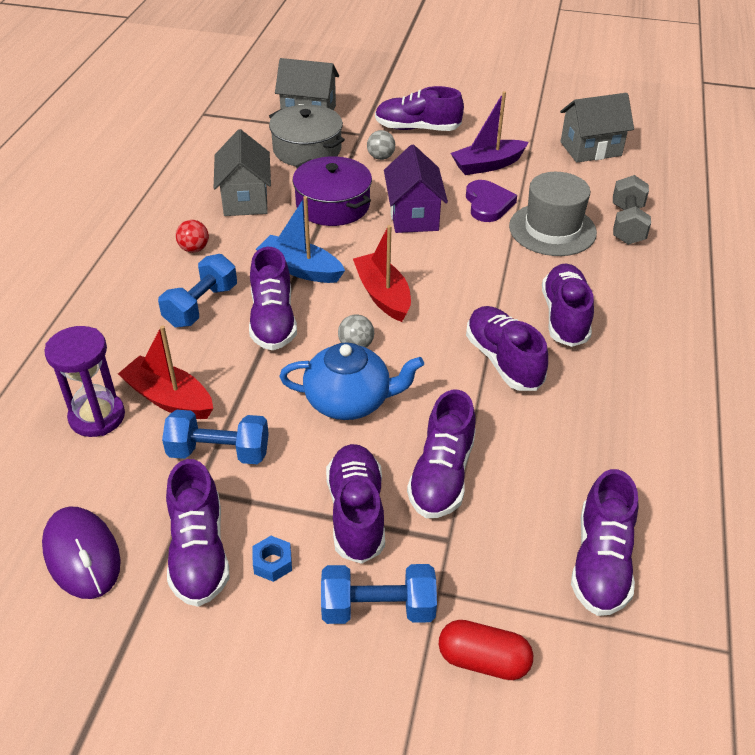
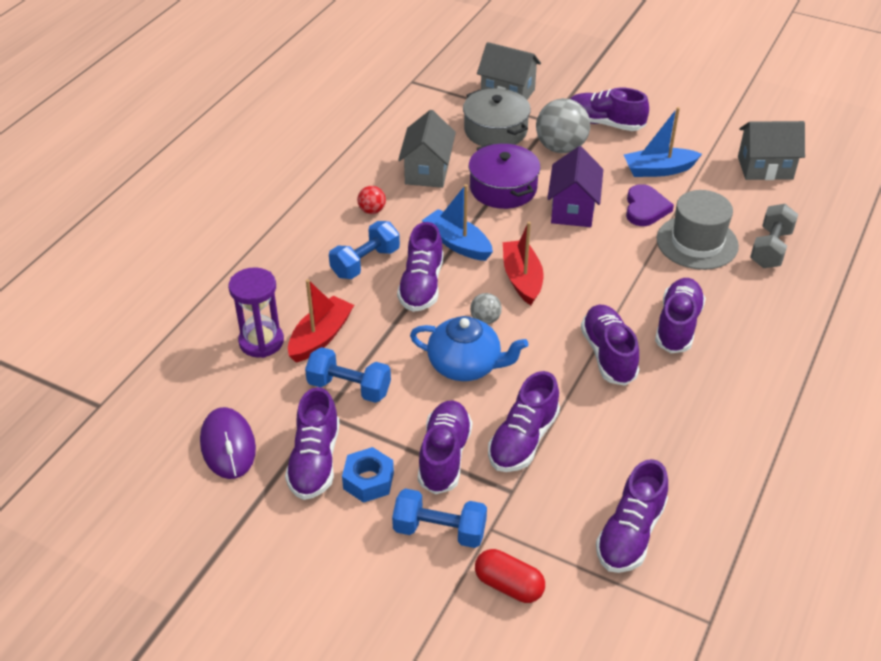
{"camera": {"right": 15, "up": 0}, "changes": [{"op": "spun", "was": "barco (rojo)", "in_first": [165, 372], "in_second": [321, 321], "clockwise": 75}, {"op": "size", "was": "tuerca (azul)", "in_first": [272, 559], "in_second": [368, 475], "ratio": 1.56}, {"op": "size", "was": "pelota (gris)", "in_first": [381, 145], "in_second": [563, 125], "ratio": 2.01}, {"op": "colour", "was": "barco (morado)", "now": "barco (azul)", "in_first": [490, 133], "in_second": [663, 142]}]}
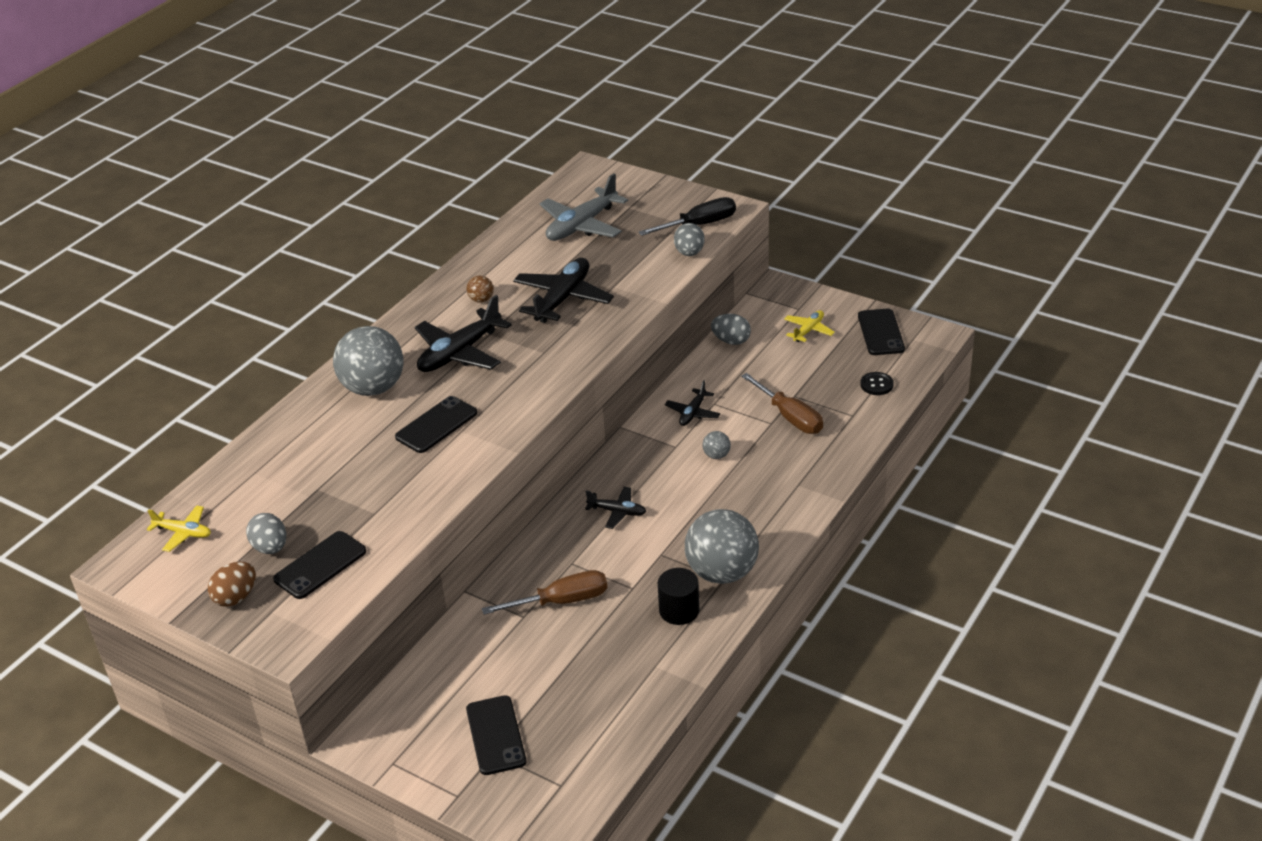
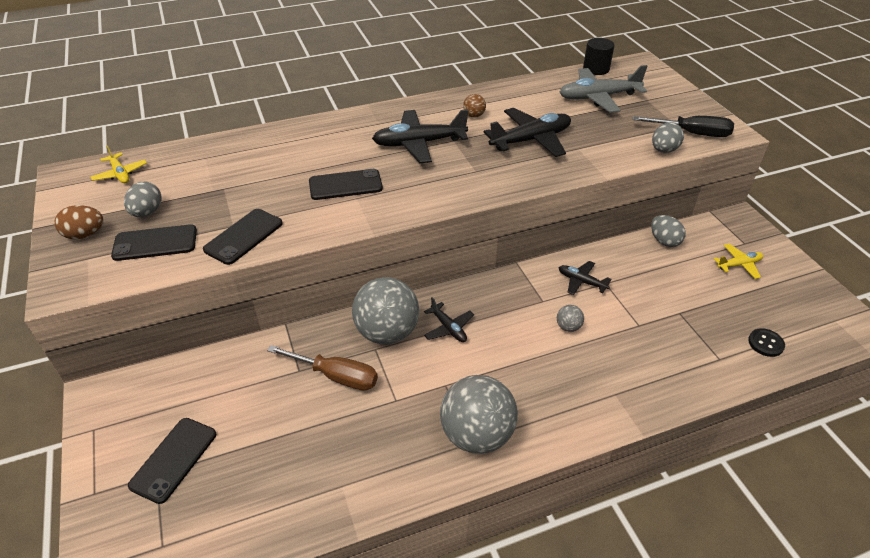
{"camera": {"right": 35, "up": 5}, "changes": [{"op": "relocated", "was": "pelota (gris)", "in_first": [368, 361], "in_second": [385, 311]}, {"op": "relocated", "was": "cilindro (negro)", "in_first": [678, 596], "in_second": [599, 56]}, {"op": "spun", "was": "avión (negro)", "in_first": [692, 403], "in_second": [584, 278], "clockwise": 60}, {"op": "missing", "was": "destornillador (marrón)", "in_first": [782, 403]}, {"op": "relocated", "was": "móvil (negro)", "in_first": [881, 332], "in_second": [243, 237]}]}
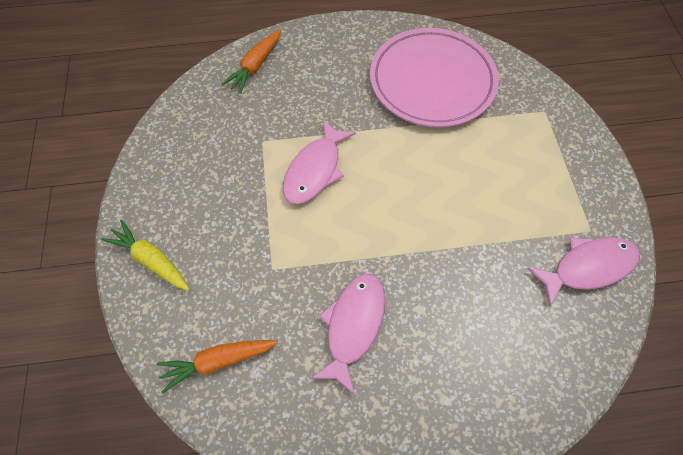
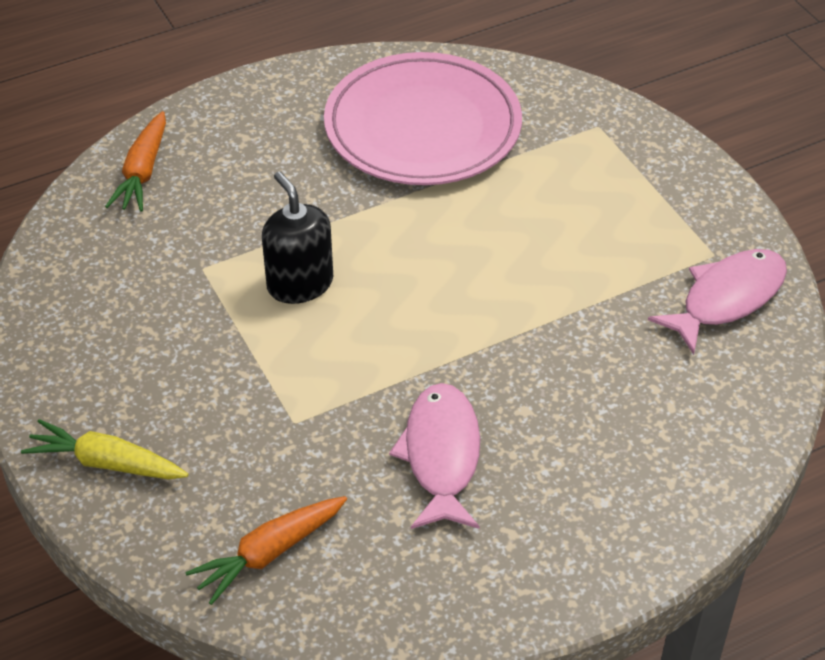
{"camera": {"right": -20, "up": -15}, "changes": [{"op": "exchanged", "was": "pez (rosa)", "now": "dispensador de jabón (negro)", "in_first": [319, 162], "in_second": [297, 238]}]}
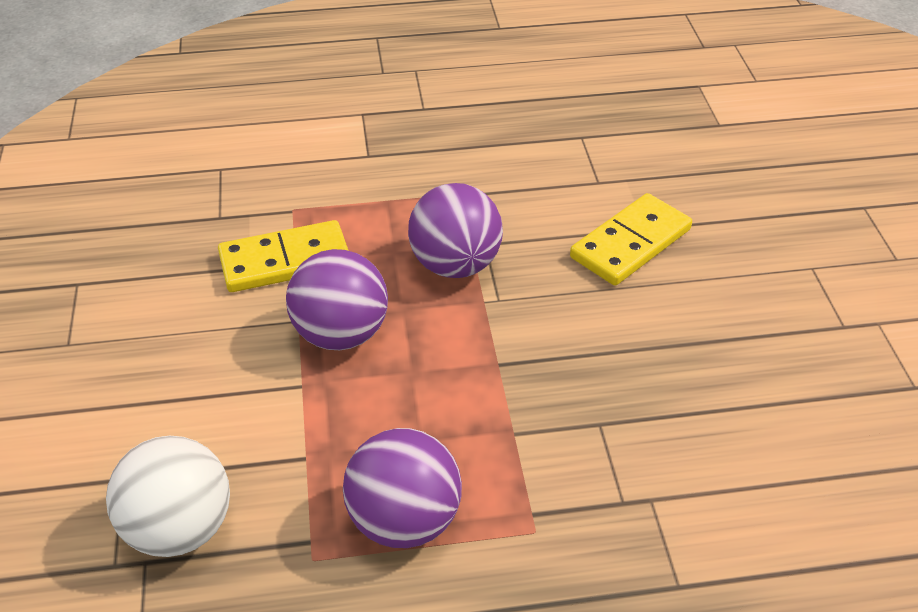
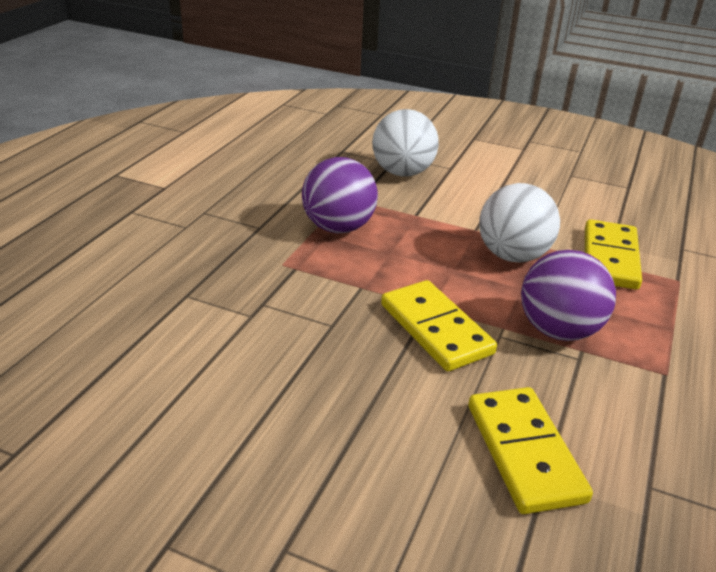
{"camera": {"right": 120, "up": -10}, "changes": [{"op": "colour", "was": "pelota (morado)", "now": "pelota (blanco)", "in_first": [337, 299], "in_second": [519, 222]}, {"op": "appeared", "now": "ficha de dominó (amarillo)", "in_second": [439, 325]}]}
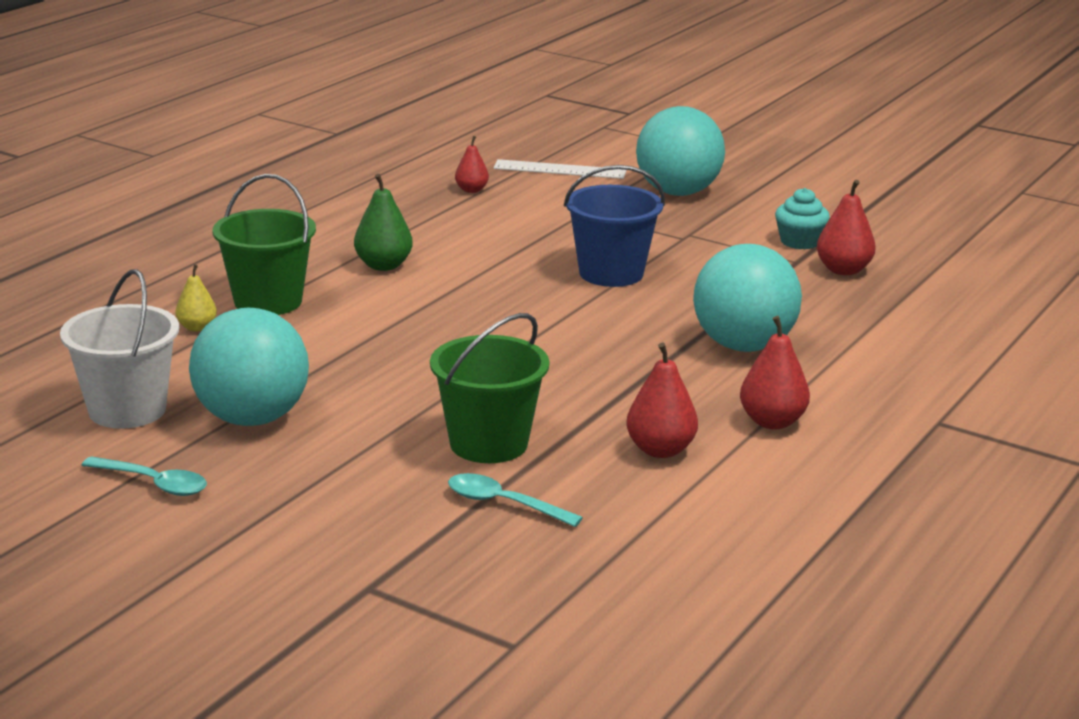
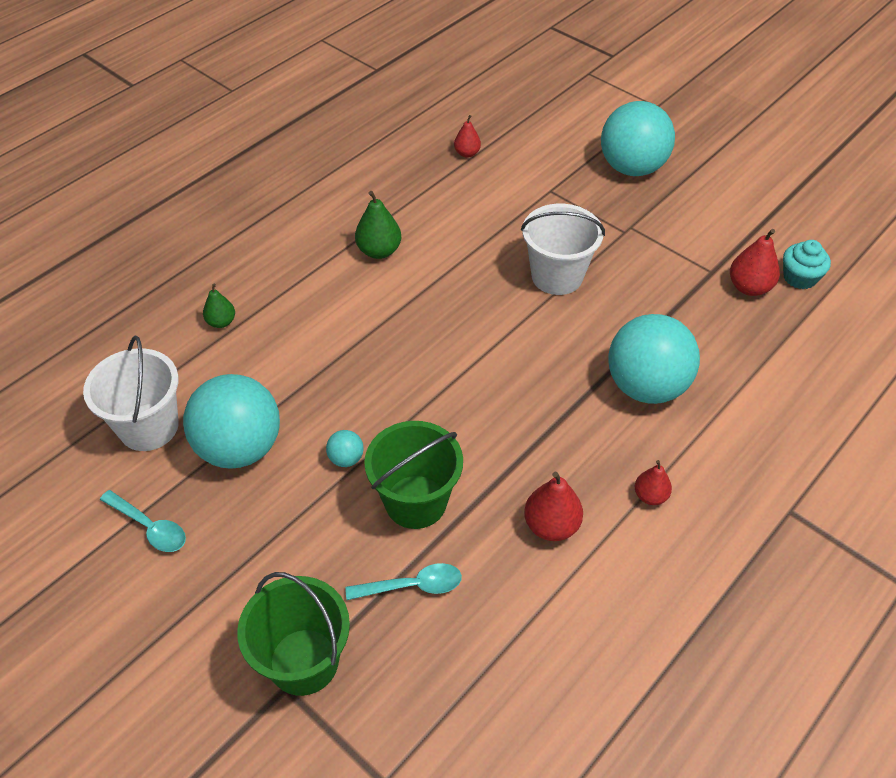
{"camera": {"right": 10, "up": 25}, "changes": [{"op": "colour", "was": "pera (amarillo)", "now": "pera (verde)", "in_first": [196, 297], "in_second": [219, 306]}, {"op": "relocated", "was": "balde (verde)", "in_first": [264, 244], "in_second": [293, 634]}, {"op": "spun", "was": "cuchara (turquesa)", "in_first": [515, 500], "in_second": [403, 581], "clockwise": 135}, {"op": "missing", "was": "regla (blanco)", "in_first": [560, 169]}, {"op": "colour", "was": "balde (azul)", "now": "balde (blanco)", "in_first": [614, 226], "in_second": [563, 249]}, {"op": "size", "was": "pera (rojo)", "in_first": [775, 372], "in_second": [653, 482], "ratio": 0.64}, {"op": "relocated", "was": "magdalena (turquesa)", "in_first": [802, 218], "in_second": [807, 264]}, {"op": "appeared", "now": "pelota (turquesa)", "in_second": [345, 448]}]}
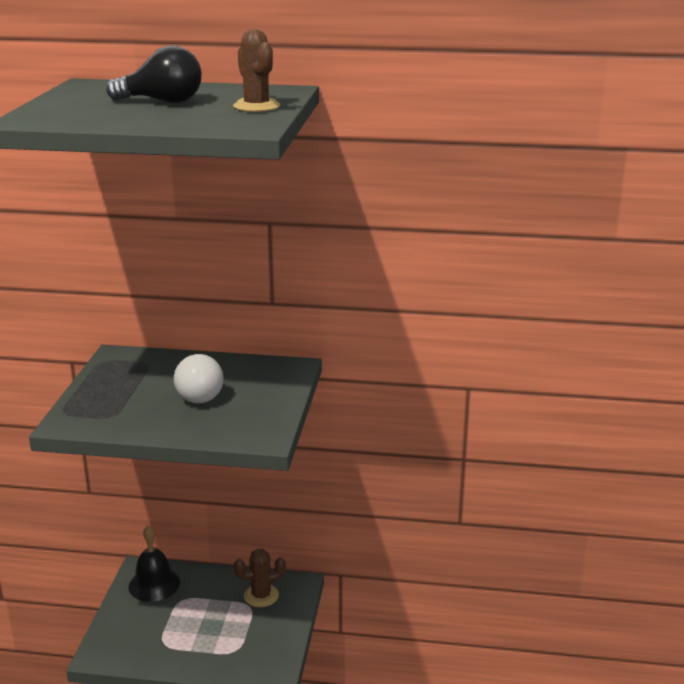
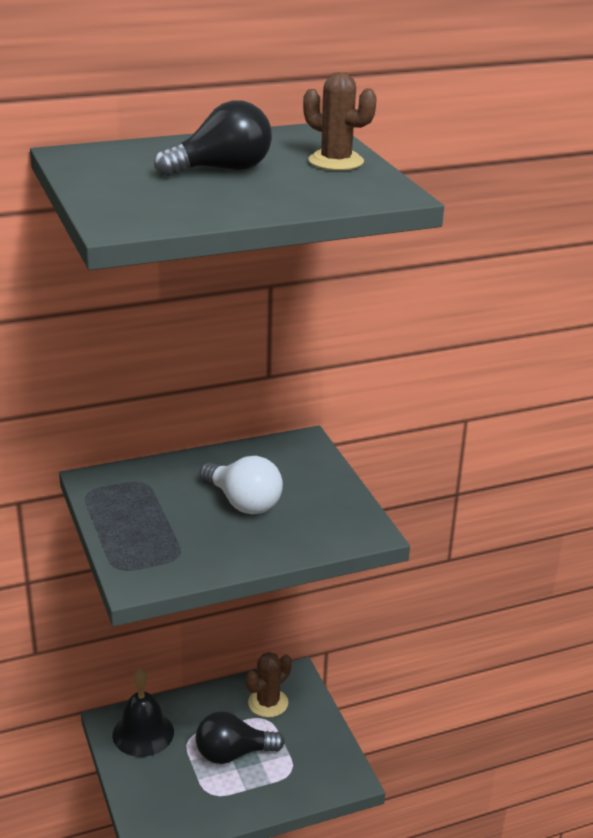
{"camera": {"right": -30, "up": 5}, "changes": [{"op": "appeared", "now": "bombilla (negro)", "in_second": [240, 737]}]}
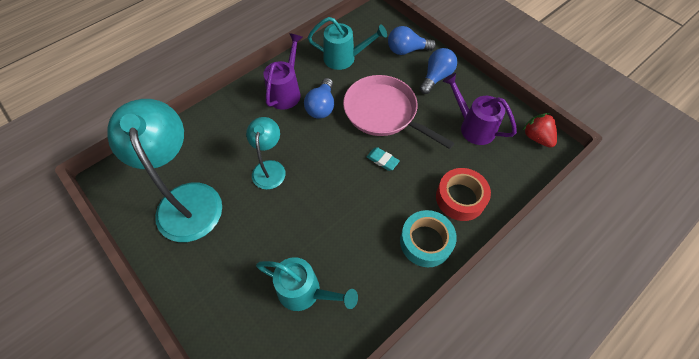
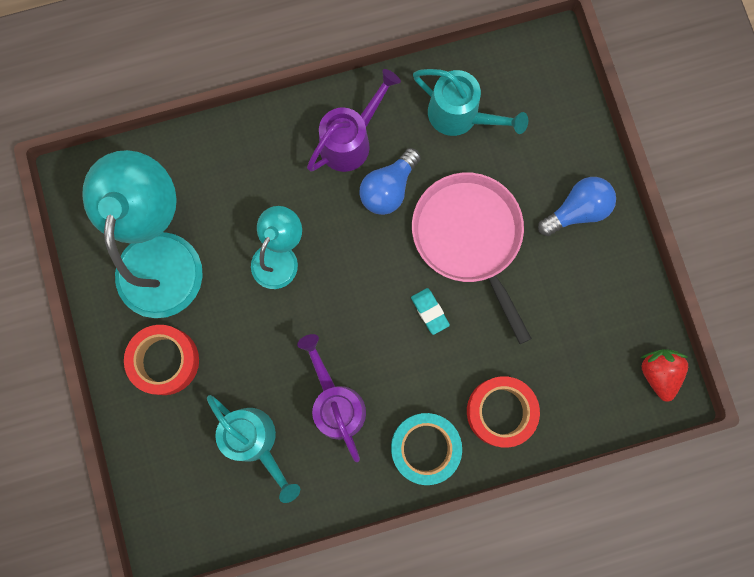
{"camera": {"right": 25, "up": 20}, "changes": [{"op": "missing", "was": "bombilla (azul)", "in_first": [412, 40]}, {"op": "relocated", "was": "regadera (morado)", "in_first": [480, 109], "in_second": [331, 398]}, {"op": "appeared", "now": "cinta adhesiva (rojo)", "in_second": [161, 360]}]}
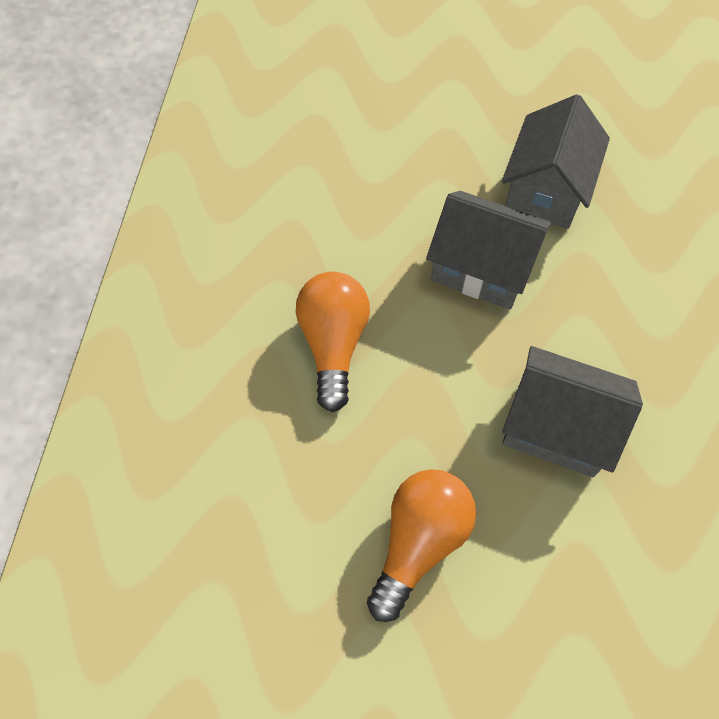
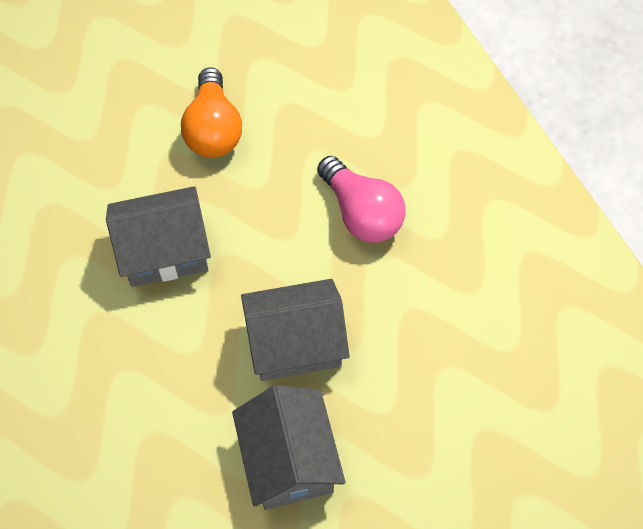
{"camera": {"right": 145, "up": 0}, "changes": [{"op": "colour", "was": "bombilla (naranja)", "now": "bombilla (rosa)", "in_first": [333, 342], "in_second": [361, 199]}]}
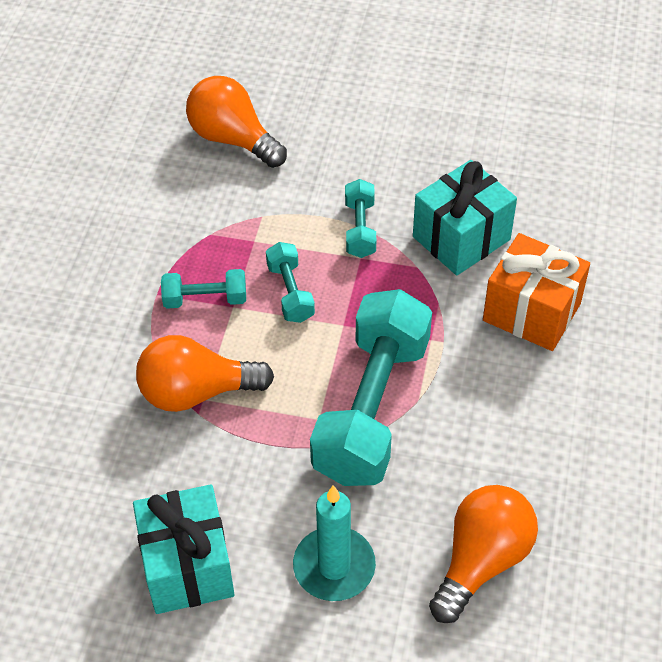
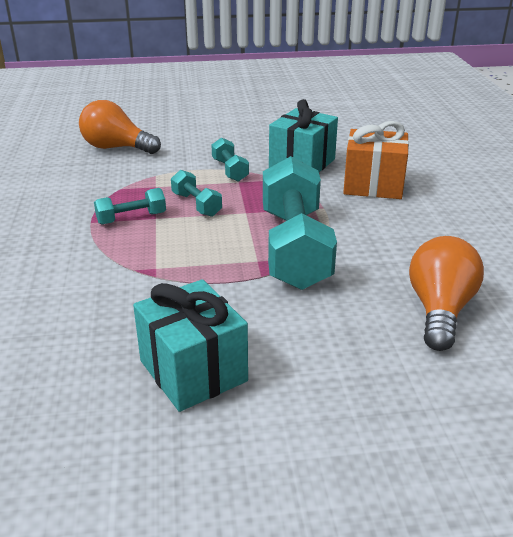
{"camera": {"right": -20, "up": -20}, "changes": [{"op": "missing", "was": "bombilla (naranja)", "in_first": [205, 373]}, {"op": "missing", "was": "vela (turquesa)", "in_first": [334, 543]}]}
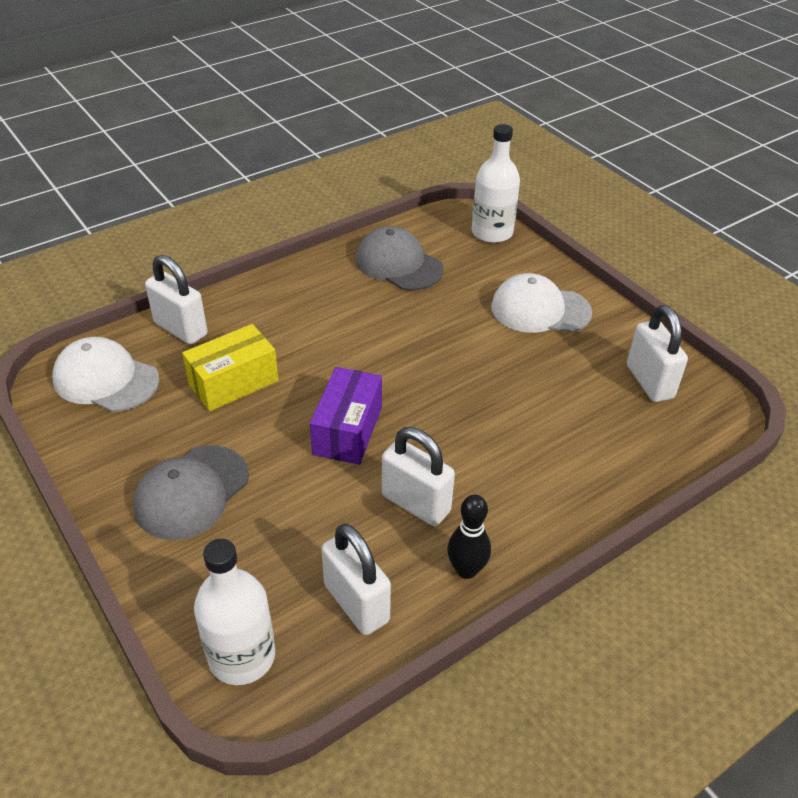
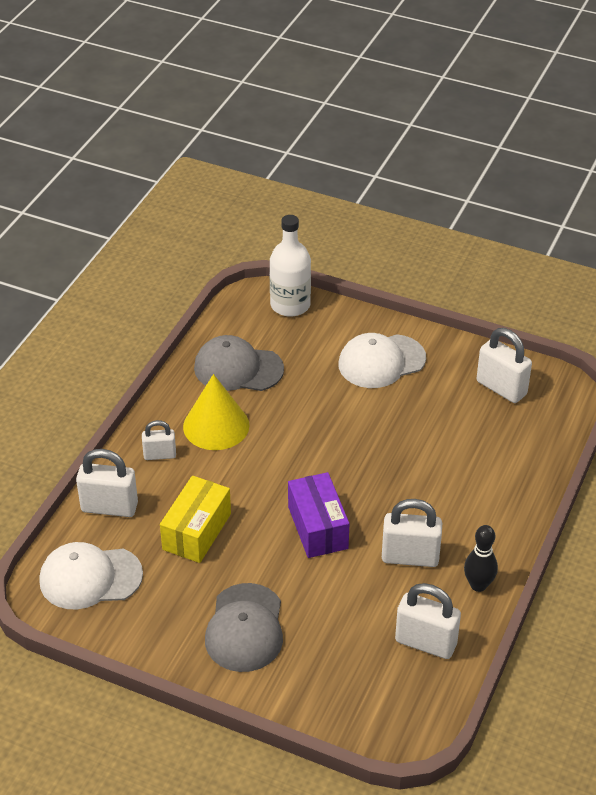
{"camera": {"right": -30, "up": 0}, "changes": [{"op": "missing", "was": "botella (blanco)", "in_first": [234, 612]}, {"op": "appeared", "now": "candado (blanco)", "in_second": [159, 440]}, {"op": "appeared", "now": "cono (amarillo)", "in_second": [216, 412]}]}
